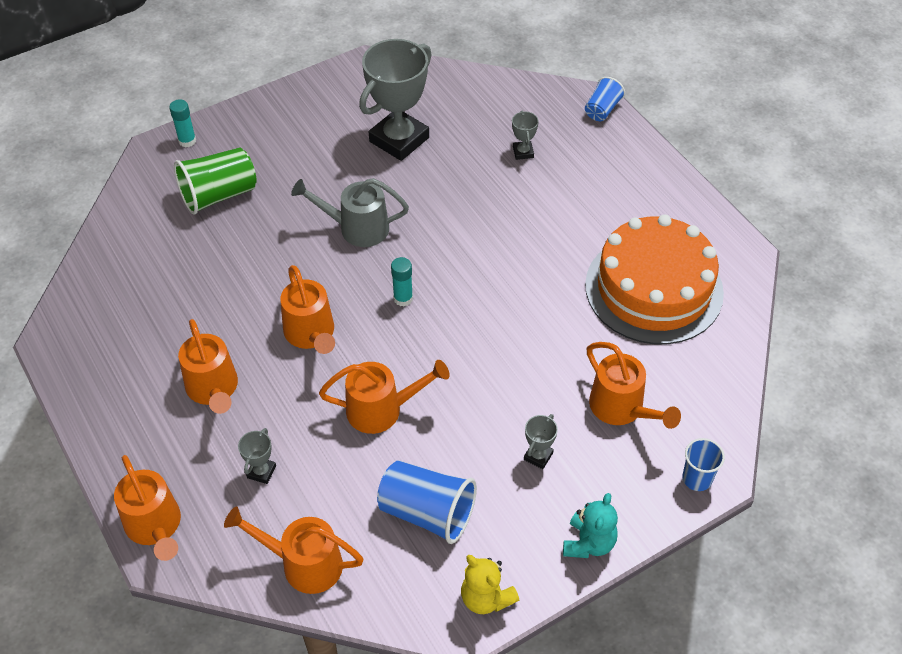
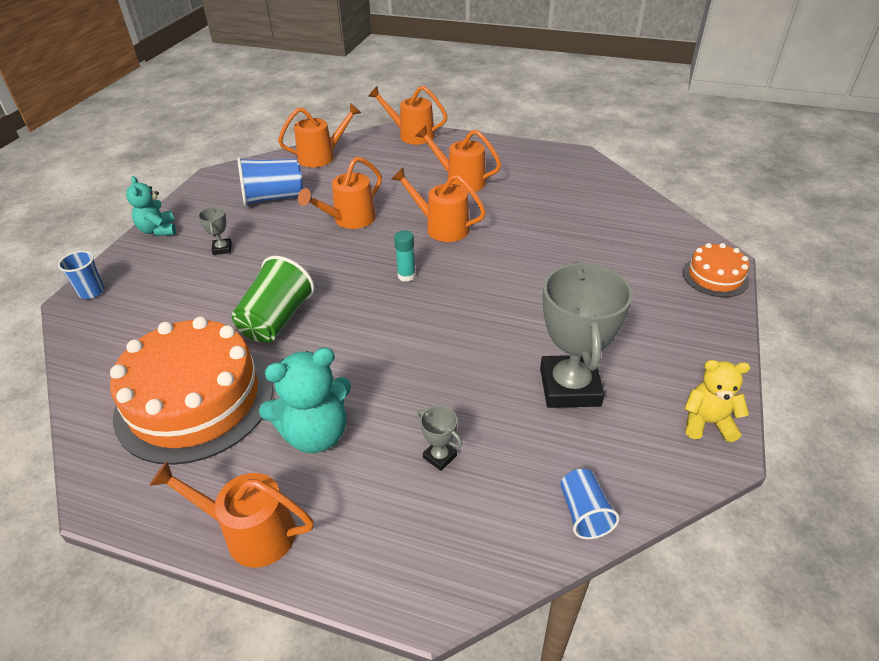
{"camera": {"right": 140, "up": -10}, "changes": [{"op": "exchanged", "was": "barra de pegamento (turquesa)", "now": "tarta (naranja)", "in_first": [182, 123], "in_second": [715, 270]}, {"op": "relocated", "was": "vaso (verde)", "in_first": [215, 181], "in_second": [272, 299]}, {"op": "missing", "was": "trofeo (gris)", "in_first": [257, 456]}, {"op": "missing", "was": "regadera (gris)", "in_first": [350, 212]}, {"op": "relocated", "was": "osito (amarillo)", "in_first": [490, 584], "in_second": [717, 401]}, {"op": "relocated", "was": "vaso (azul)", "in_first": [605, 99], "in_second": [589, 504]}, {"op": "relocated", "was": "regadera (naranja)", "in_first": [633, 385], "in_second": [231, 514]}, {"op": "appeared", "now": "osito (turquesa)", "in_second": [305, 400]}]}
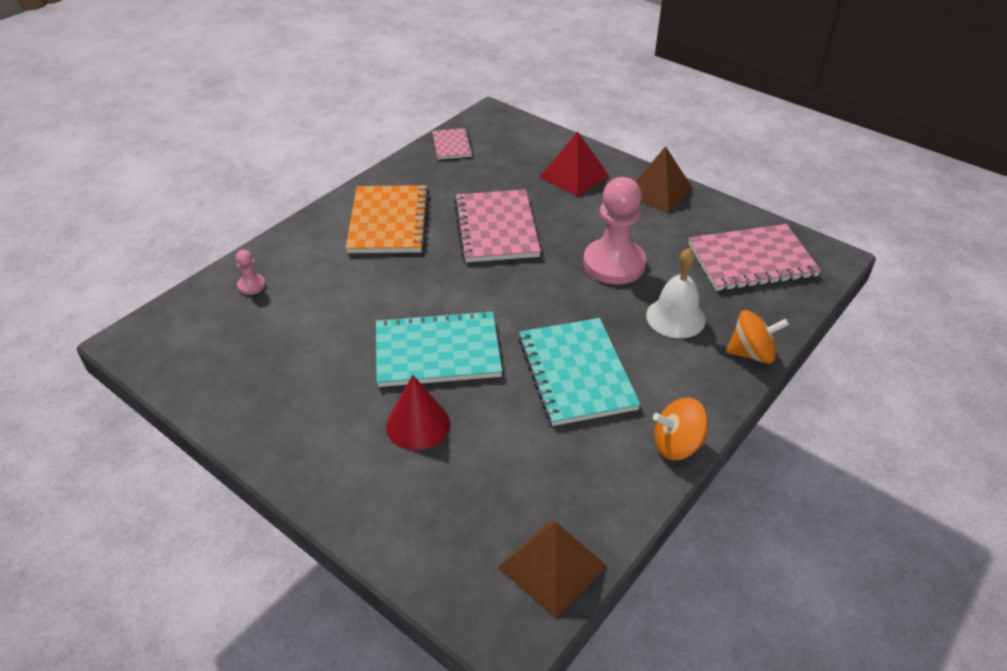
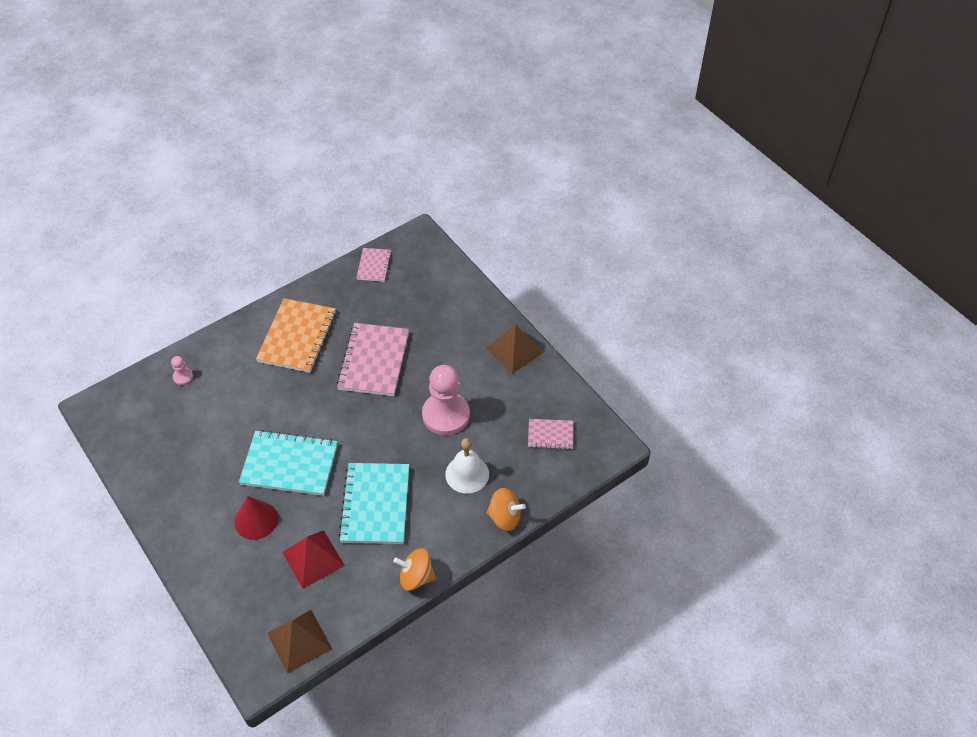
{"camera": {"right": 15, "up": 10}, "changes": [{"op": "relocated", "was": "pirámide (rojo)", "in_first": [574, 164], "in_second": [313, 559]}, {"op": "size", "was": "cuaderno (rosa)", "in_first": [754, 257], "in_second": [550, 434], "ratio": 0.53}]}
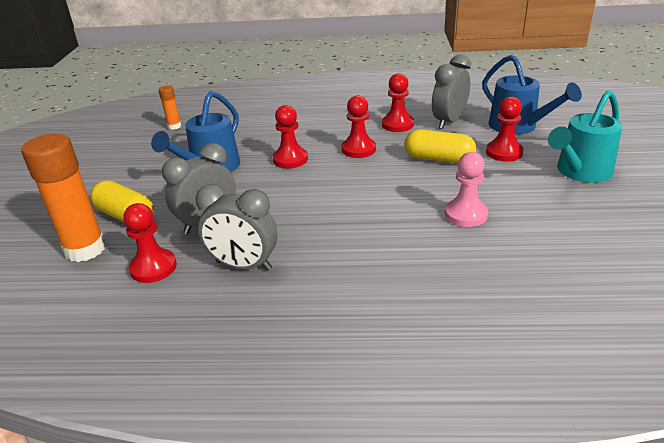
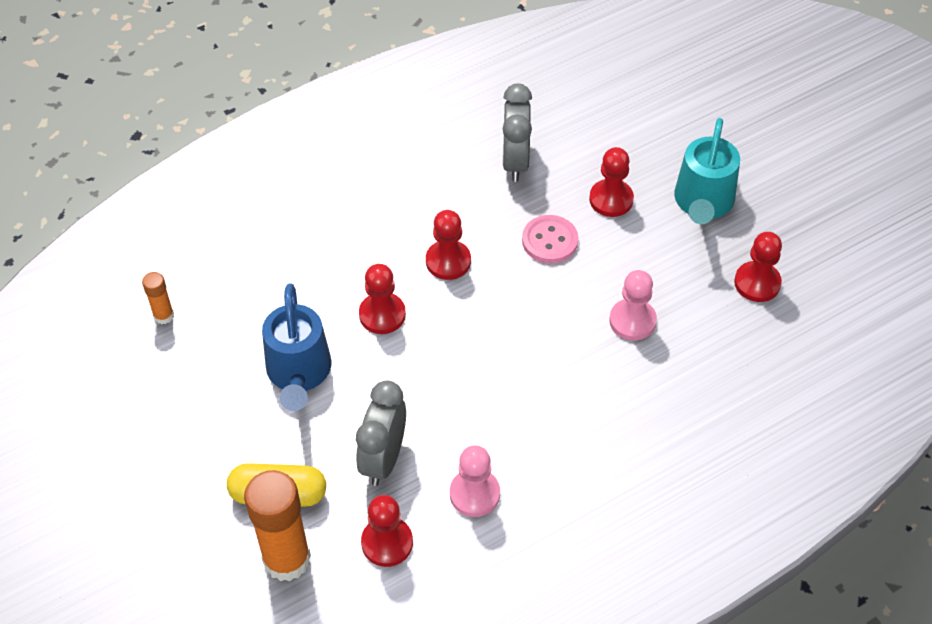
{"camera": {"right": -35, "up": 20}, "changes": [{"op": "exchanged", "was": "despertador (gris)", "now": "peón (rosa)", "in_first": [236, 227], "in_second": [475, 481]}, {"op": "relocated", "was": "peón (rojo)", "in_first": [398, 102], "in_second": [758, 267]}, {"op": "exchanged", "was": "cápsula (amarillo)", "now": "botón (rosa)", "in_first": [440, 146], "in_second": [550, 239]}, {"op": "missing", "was": "regadera (azul)", "in_first": [532, 95]}]}
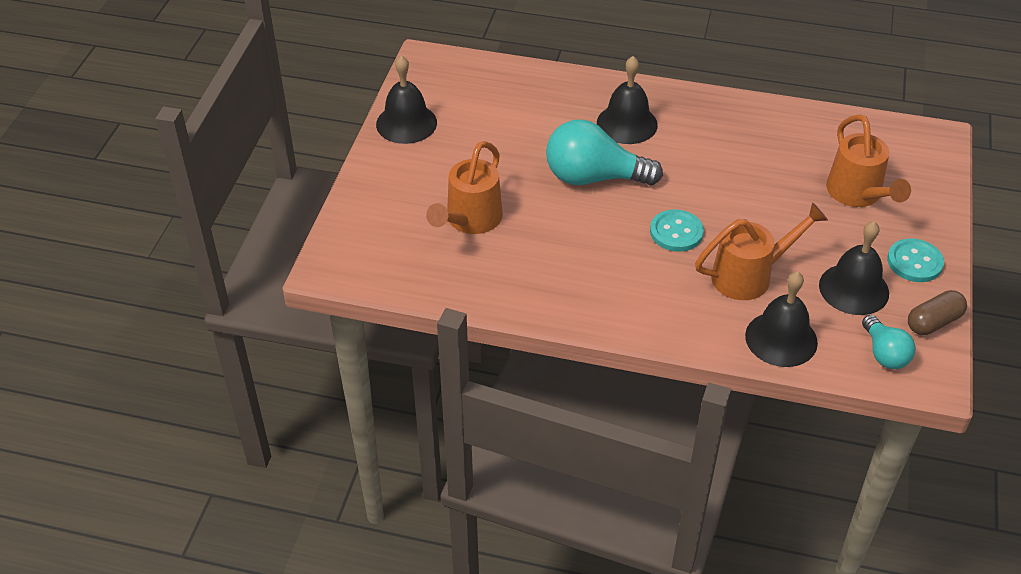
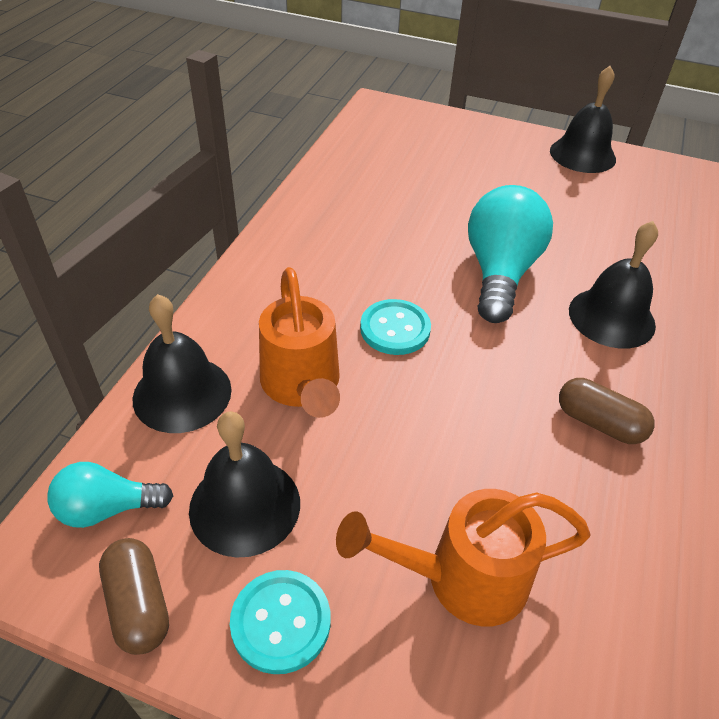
{"camera": {"right": 95, "up": 0}, "changes": [{"op": "missing", "was": "regadera (naranja)", "in_first": [464, 187]}, {"op": "appeared", "now": "cápsula (marrón)", "in_second": [607, 411]}]}
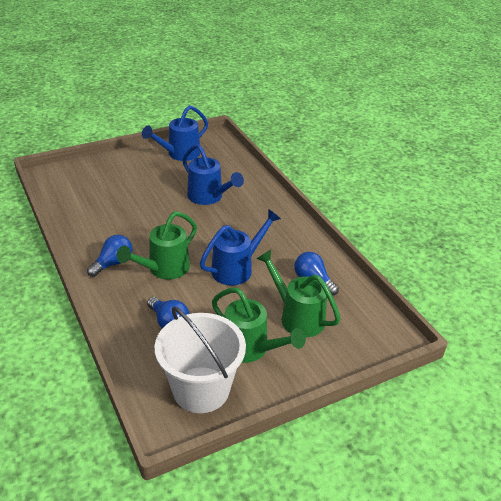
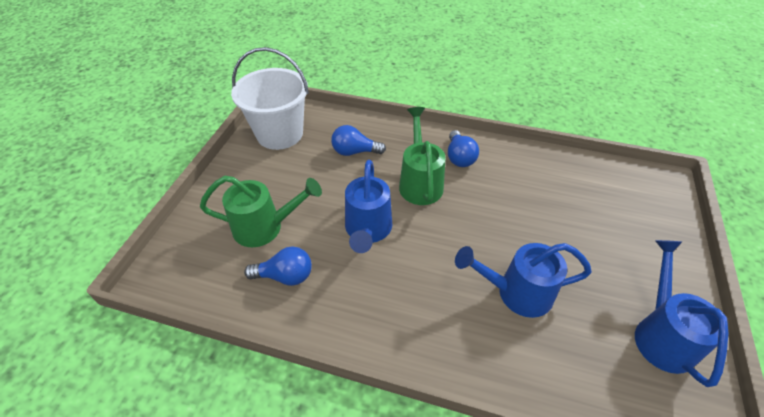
{"camera": {"right": 135, "up": 10}, "changes": [{"op": "missing", "was": "regadera (verde)", "in_first": [259, 325]}]}
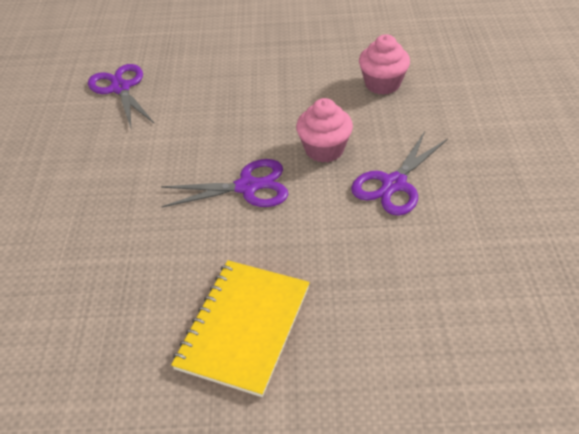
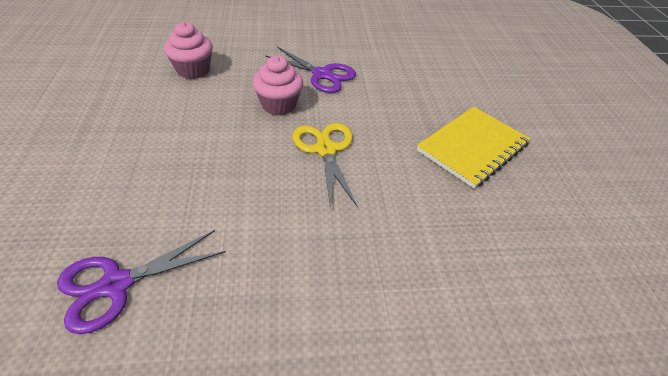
{"camera": {"right": -100, "up": 0}, "changes": [{"op": "colour", "was": "tijeras (morado)", "now": "tijeras (amarillo)", "in_first": [224, 183], "in_second": [325, 166]}, {"op": "spun", "was": "cuaderno (amarillo)", "in_first": [240, 328], "in_second": [473, 148], "clockwise": -60}]}
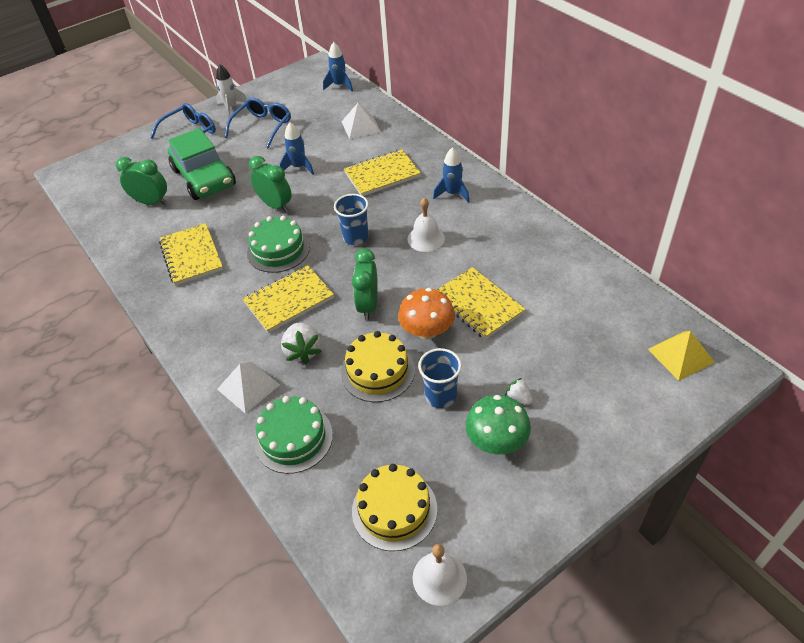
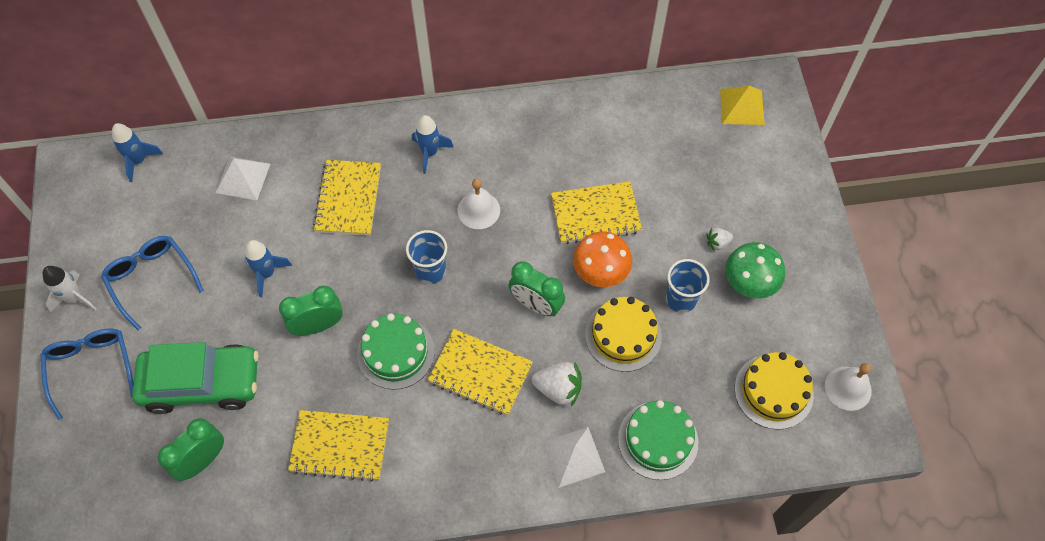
{"camera": {"right": -65, "up": 15}, "changes": [{"op": "spun", "was": "cuaderno (amarillo)", "in_first": [288, 299], "in_second": [480, 372], "clockwise": -60}]}
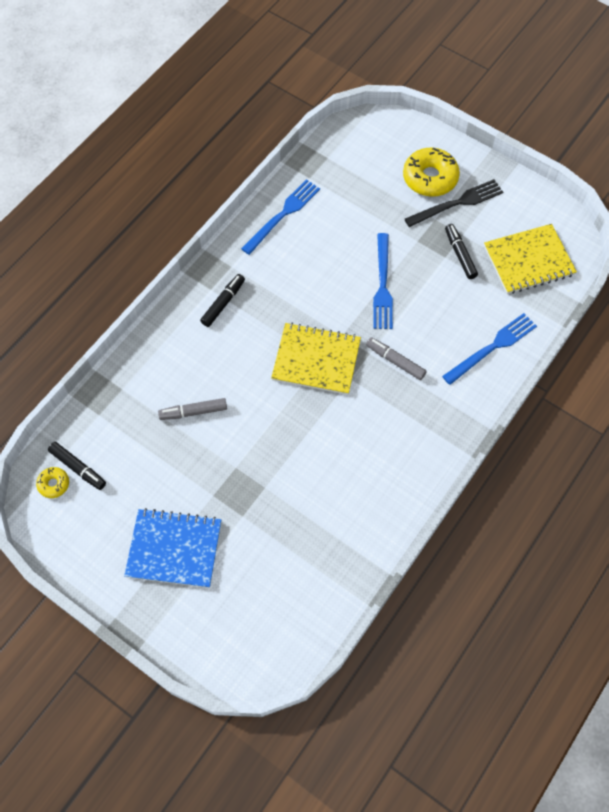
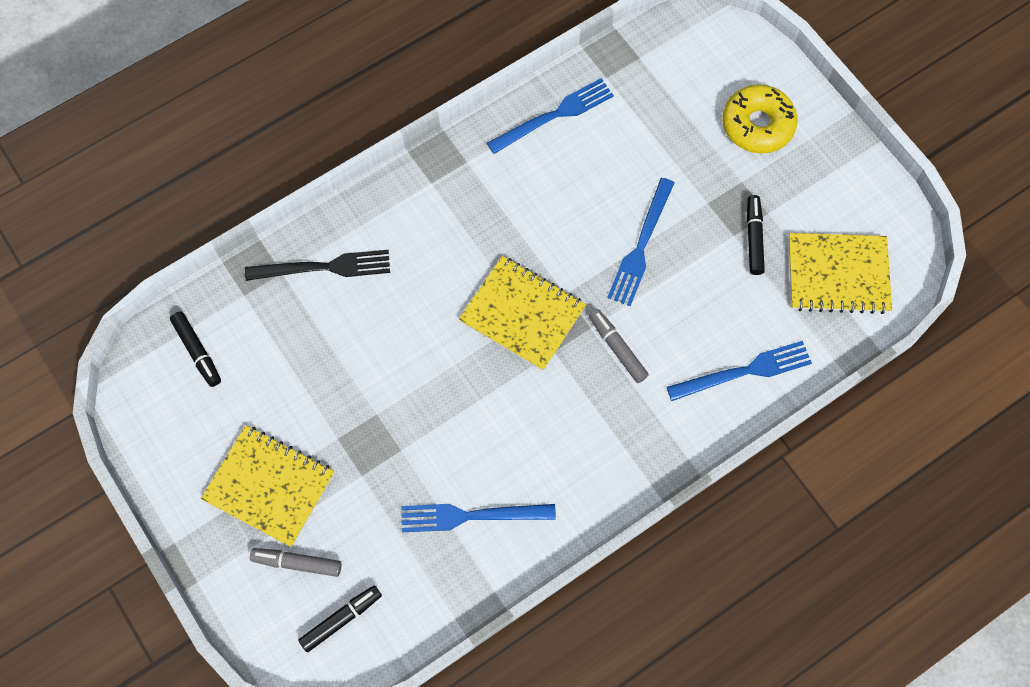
{"camera": {"right": 20, "up": 5}, "changes": [{"op": "missing", "was": "rosquilla (amarillo)", "in_first": [52, 482]}, {"op": "colour", "was": "cuaderno (azul)", "now": "cuaderno (amarillo)", "in_first": [172, 548], "in_second": [268, 486]}, {"op": "relocated", "was": "rotulador (gris)", "in_first": [192, 409], "in_second": [296, 562]}, {"op": "relocated", "was": "rotulador (negro)", "in_first": [222, 300], "in_second": [340, 618]}, {"op": "relocated", "was": "tenedor (negro)", "in_first": [454, 203], "in_second": [317, 265]}, {"op": "appeared", "now": "tenedor (azul)", "in_second": [478, 518]}]}
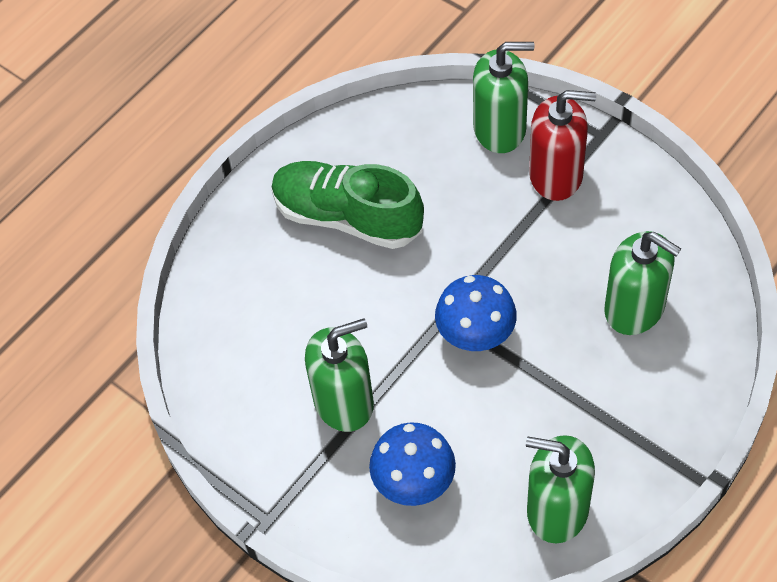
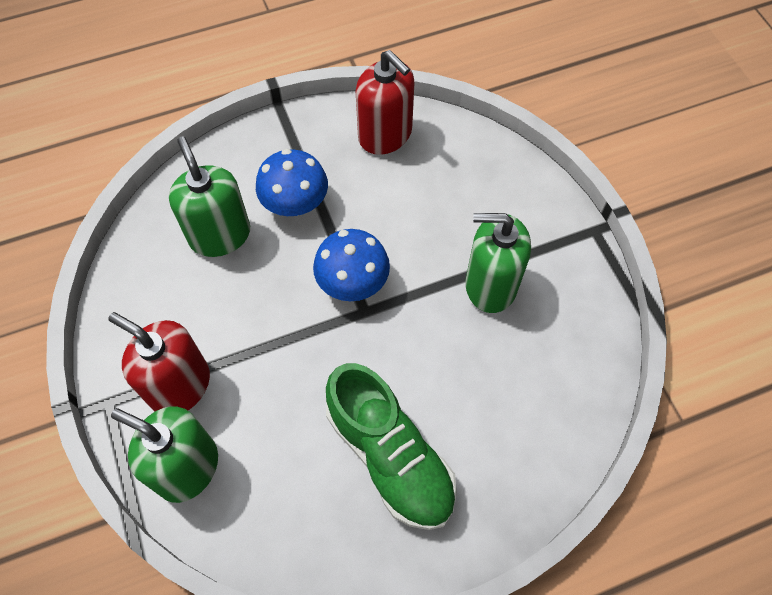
{"camera": {"right": -155, "up": 5}, "changes": [{"op": "relocated", "was": "seta (azul)", "in_first": [412, 464], "in_second": [292, 182]}, {"op": "colour", "was": "dispensador de jabón (verde)", "now": "dispensador de jabón (rojo)", "in_first": [560, 489], "in_second": [385, 102]}]}
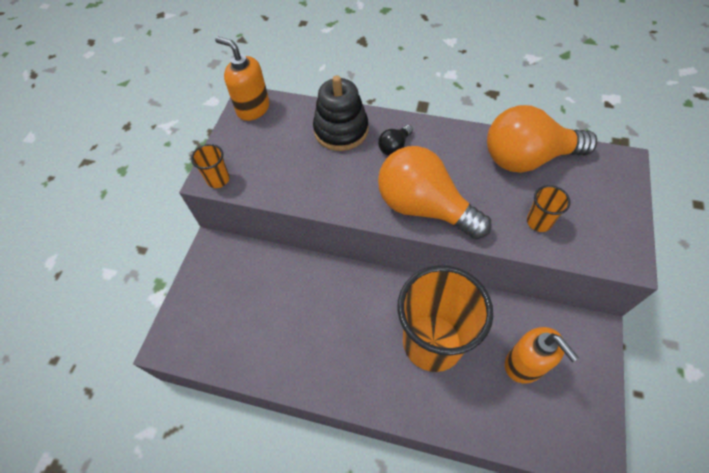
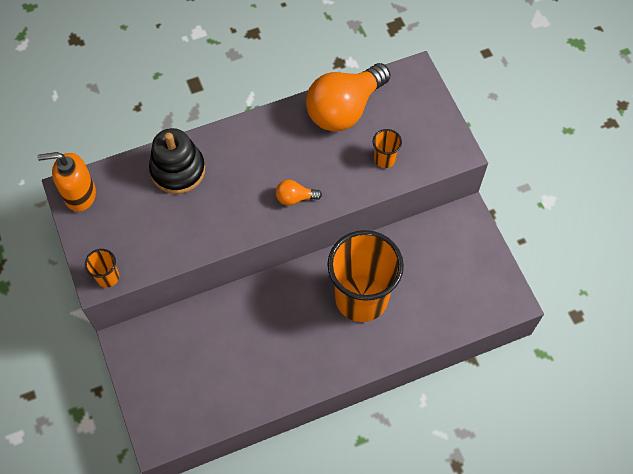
{"camera": {"right": -40, "up": 5}, "changes": [{"op": "missing", "was": "bombilla (negro)", "in_first": [395, 140]}, {"op": "size", "was": "bombilla (naranja)", "in_first": [435, 192], "in_second": [299, 193], "ratio": 0.43}, {"op": "missing", "was": "dispensador de jabón (naranja)", "in_first": [542, 355]}]}
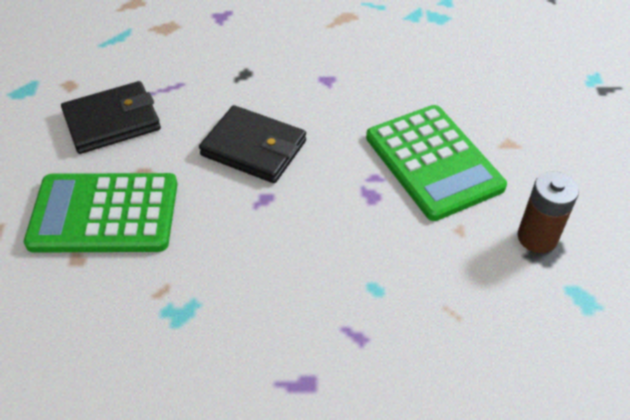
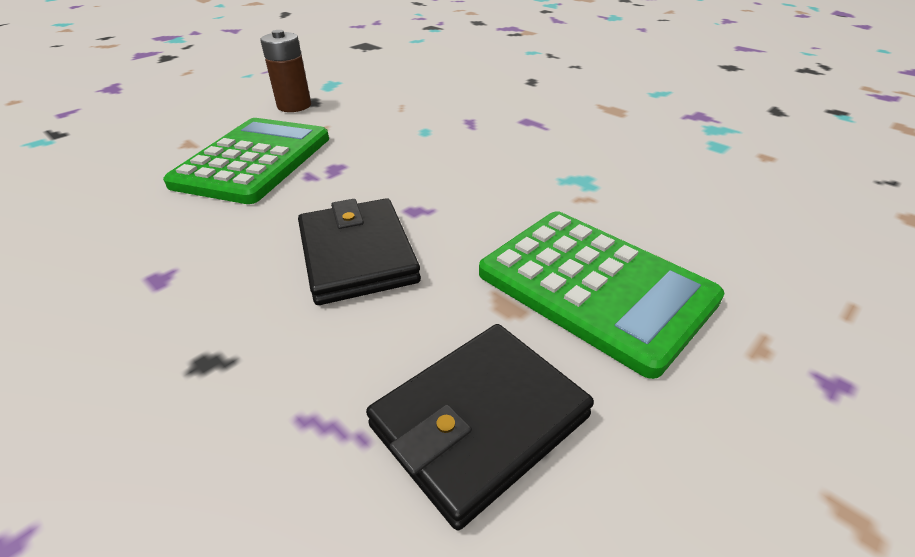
{"camera": {"right": -135, "up": -10}, "changes": [{"op": "spun", "was": "cartera (negro)", "in_first": [111, 117], "in_second": [480, 427], "clockwise": -60}]}
